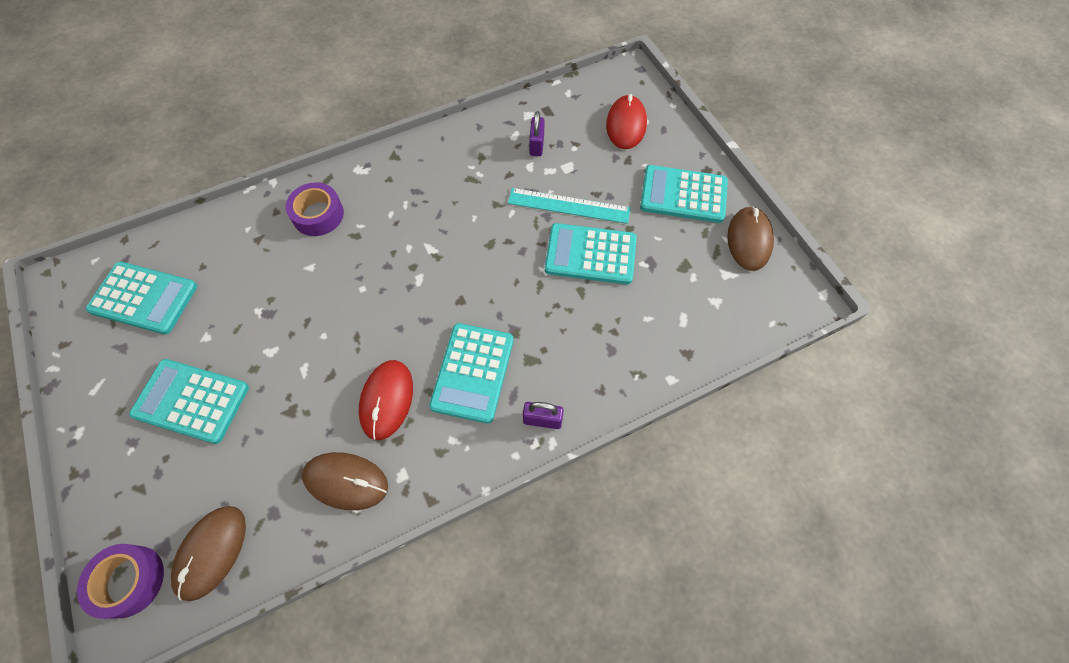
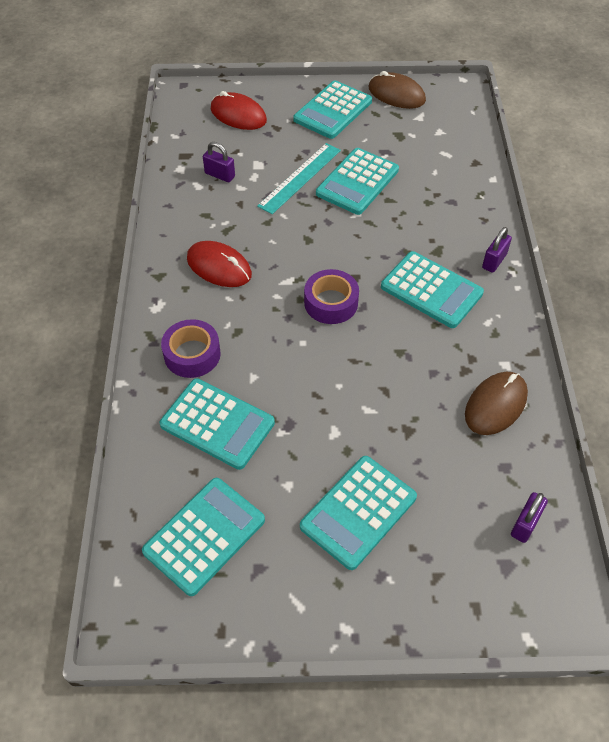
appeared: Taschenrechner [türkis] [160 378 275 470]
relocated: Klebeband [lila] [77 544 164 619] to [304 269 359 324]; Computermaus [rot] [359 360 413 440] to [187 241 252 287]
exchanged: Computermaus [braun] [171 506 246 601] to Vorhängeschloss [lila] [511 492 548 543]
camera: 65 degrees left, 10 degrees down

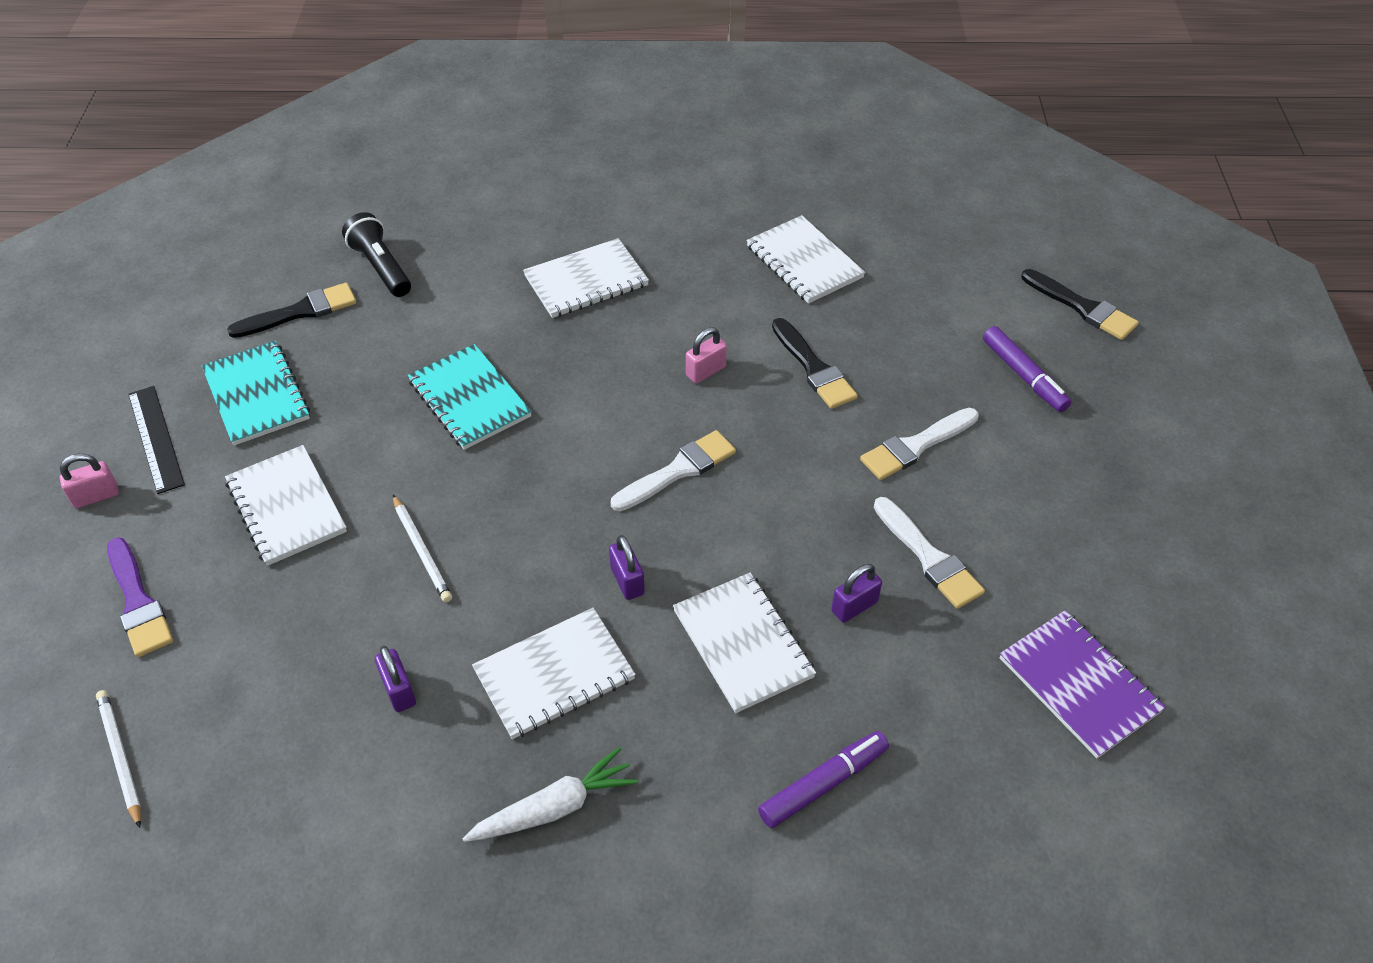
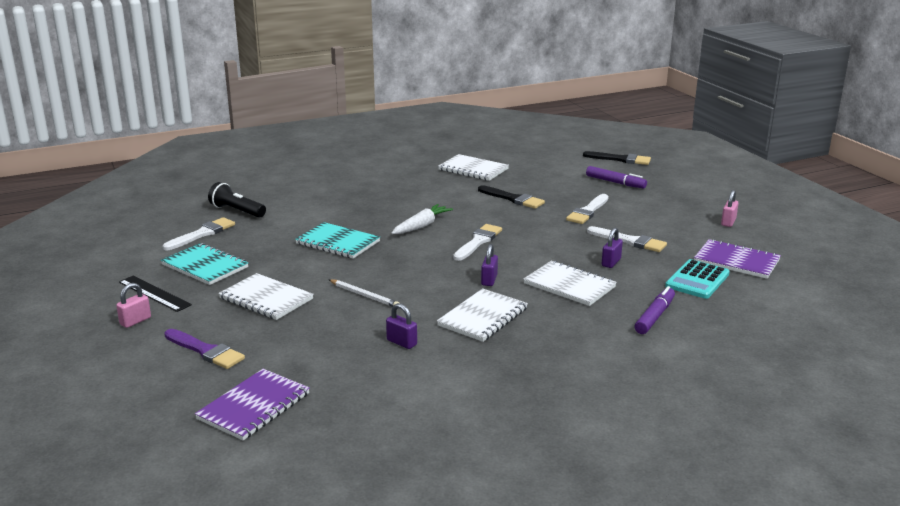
missing: Notizbuch [weiß] [523 238 649 318]
appeared: Taschenrechner [türkis] [665 259 730 299]
relocated: Karotte [weiß] [462 747 638 842] to [392 204 453 234]; Vorhängeschloss [rosa] [686 327 727 383] to [721 190 739 227]
exchanged: Bleistift [weiß] [96 690 141 828] to Notizbuch [lila] [195 369 310 440]
colour: Pinsel [schwarz] [227 283 356 338] to Pinsel [weiß] [163 217 235 250]
spun: Vorhängeschloss [lila] [609 535 645 600] = [481 244 498 286] 60 degrees clockwise
camera: 25 degrees left, 25 degrees down

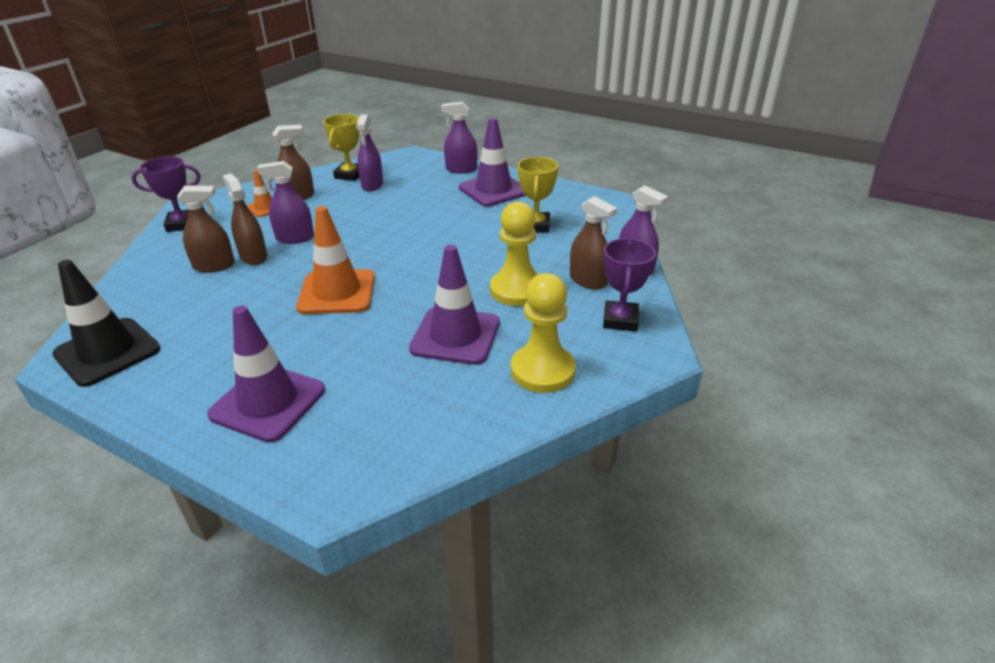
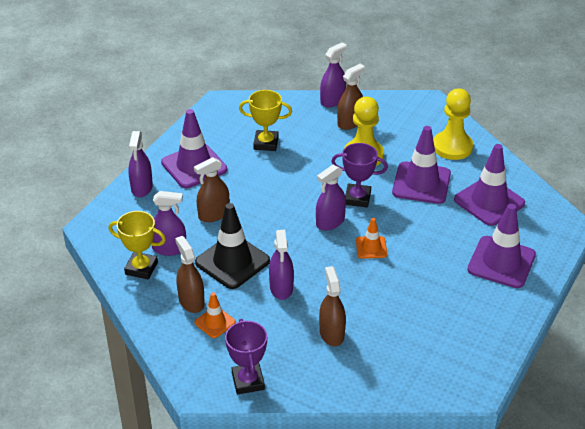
appeared: Sprühflasche [lila] [316 164 346 231]; Leitkegel [lila] [454 144 525 226]
relocated: Leitkegel [schwarz] [52 260 160 387] to [195 203 270 289]; Sprühflasche [braun] [222 174 267 265] to [194 157 229 222]; Pokal [lila] [603 238 656 331] to [331 143 388 208]
size: Leitkegel [orange] [296 206 375 314] = [356 218 387 259] x0.52
camera: 90 degrees left, 5 degrees up

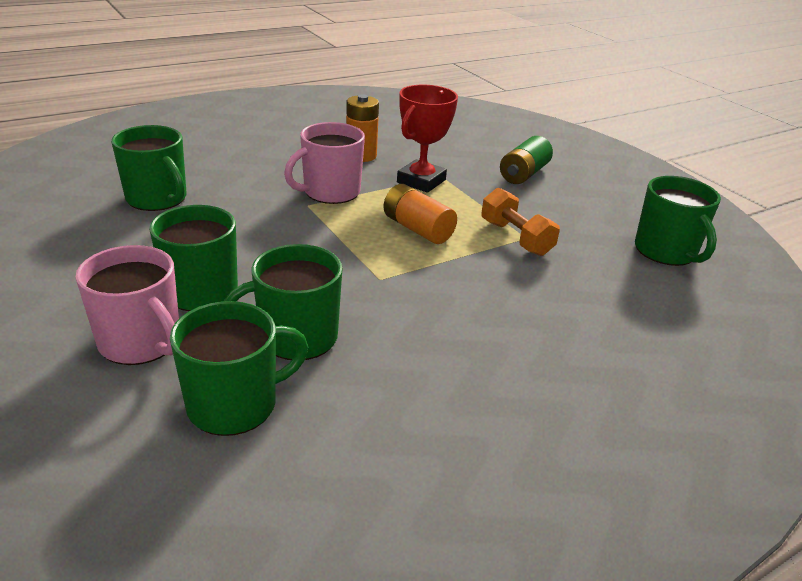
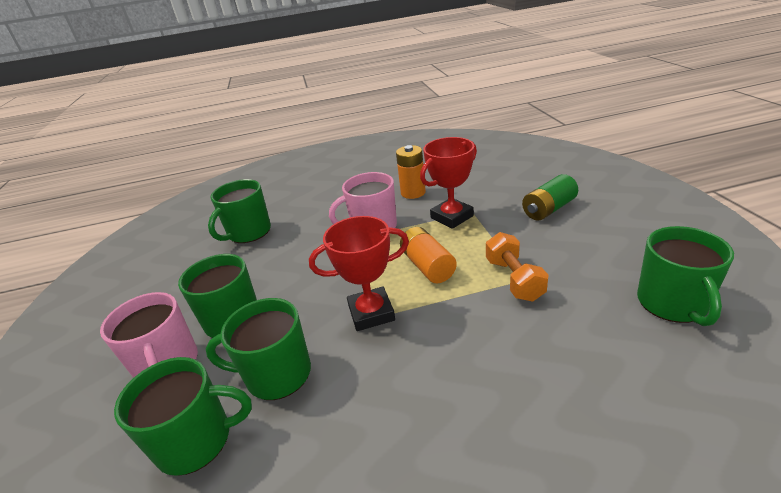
appeared: Pokal [rot] [309 216 409 331]
spun: Tasse [grün] [111 125 186 211] = [208 179 271 243] 60 degrees clockwise
camera: 25 degrees right, 0 degrees up

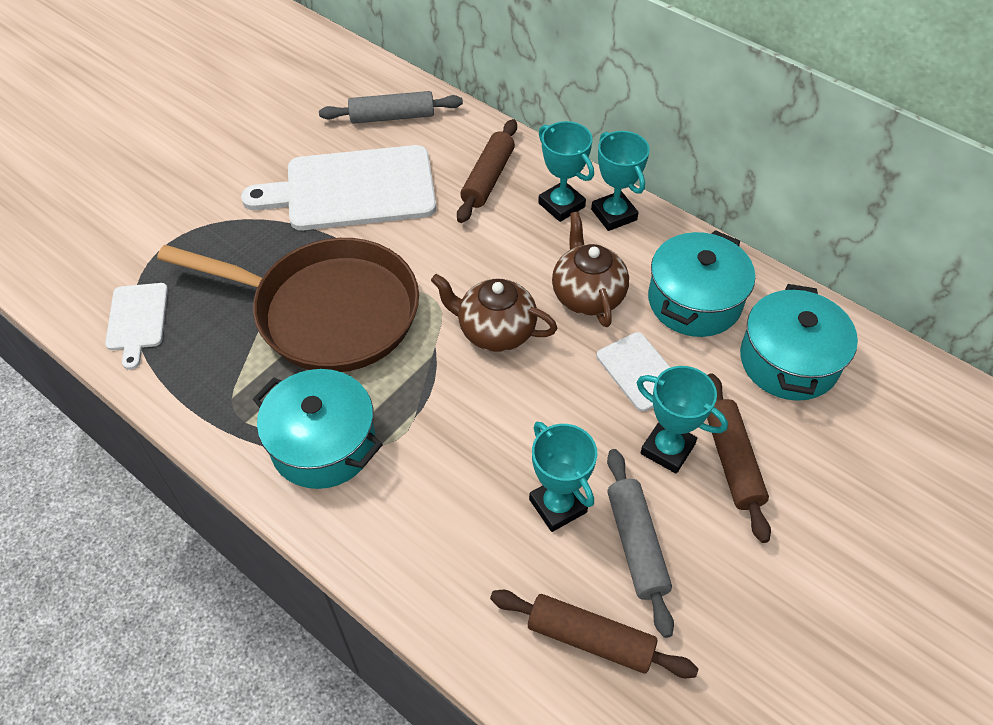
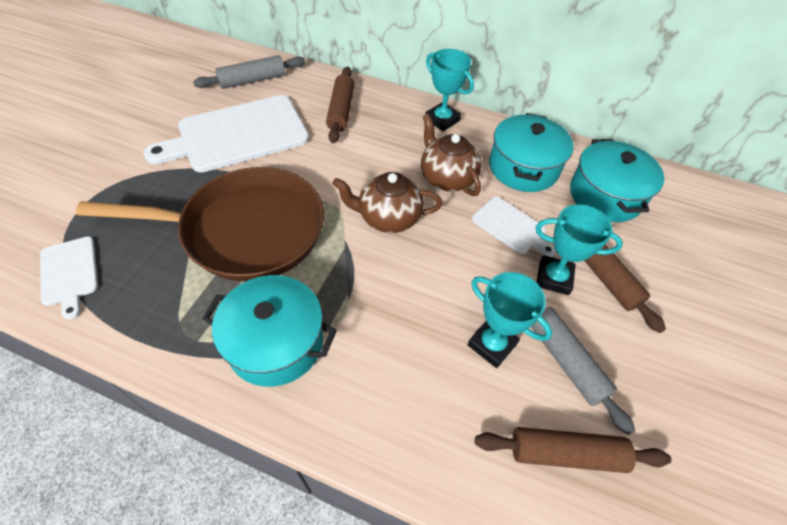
missing: Pokal [türkis] [538 121 594 222]
camera: 20 degrees left, 0 degrees up

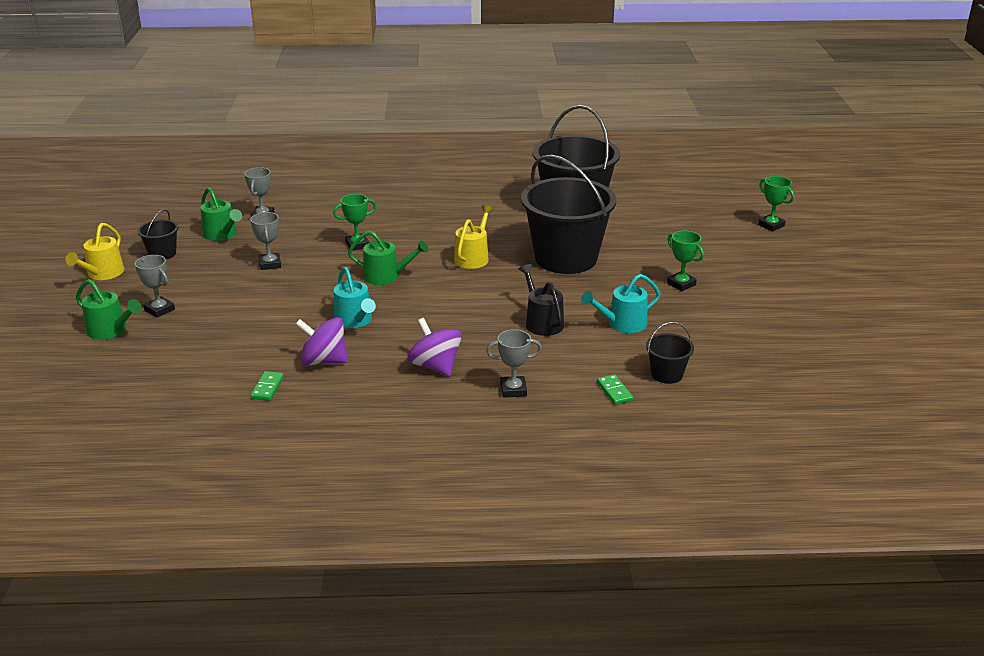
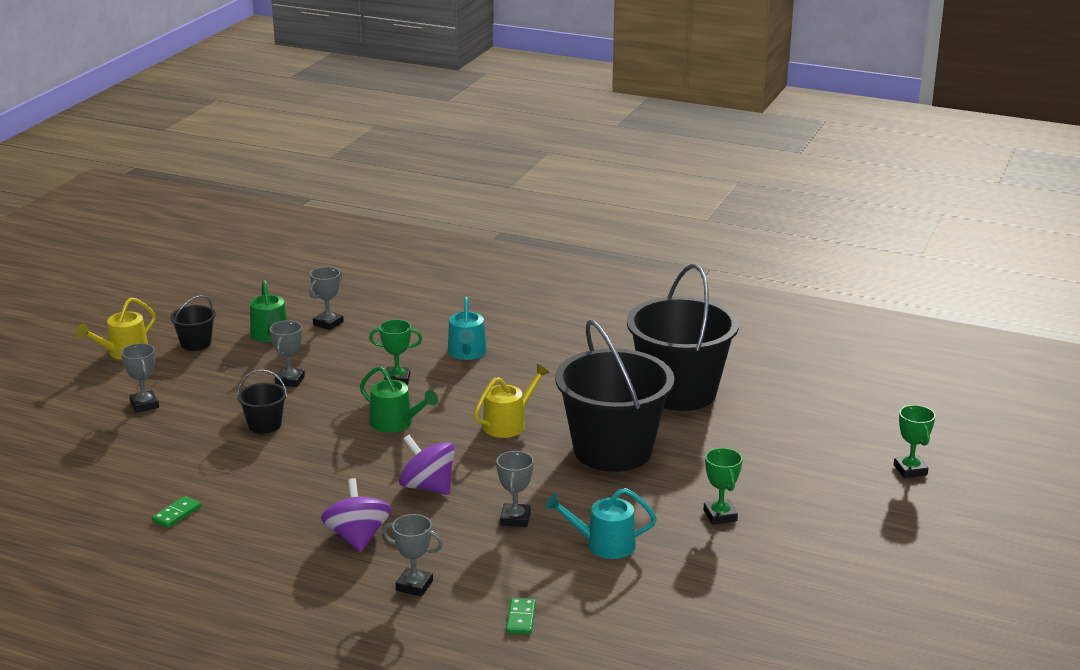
missing: Gießkanne [grün] [76 279 142 340]
relocated: Kreisel [lila] [296 317 348 366] to [399 435 455 495]; Gießkanne [türkis] [334 267 376 328] to [448 297 487 360]; Eimer [schwarz] [646 322 694 384] to [237 369 287 434]
exchanged: Gießkanne [schwarz] [519 264 564 336] to Pokal [grau] [497 451 534 527]
camera: 25 degrees right, 5 degrees down

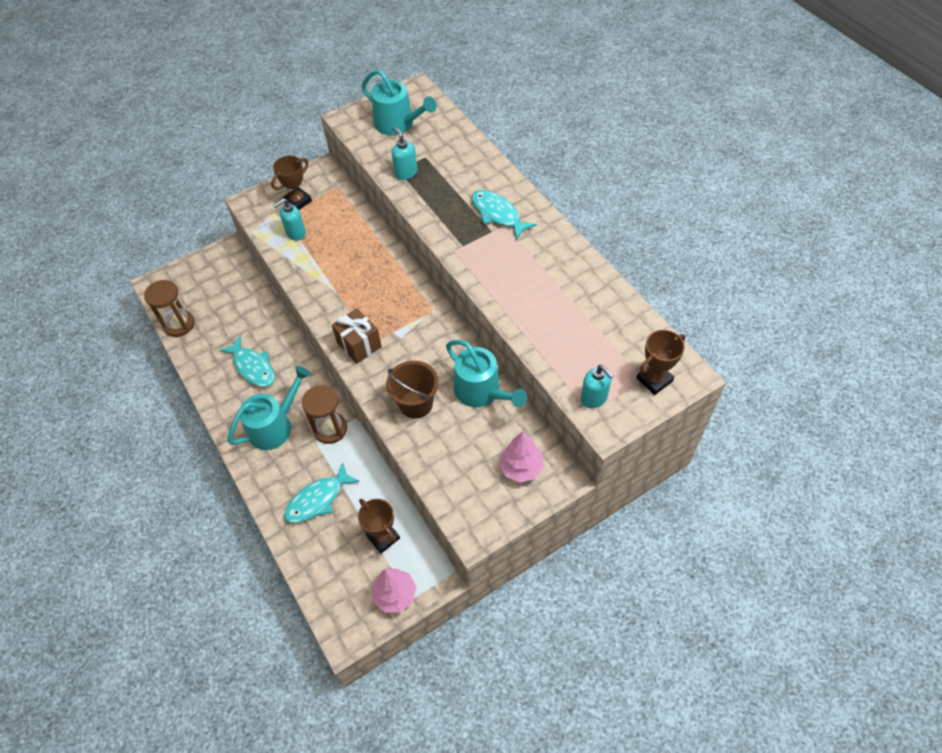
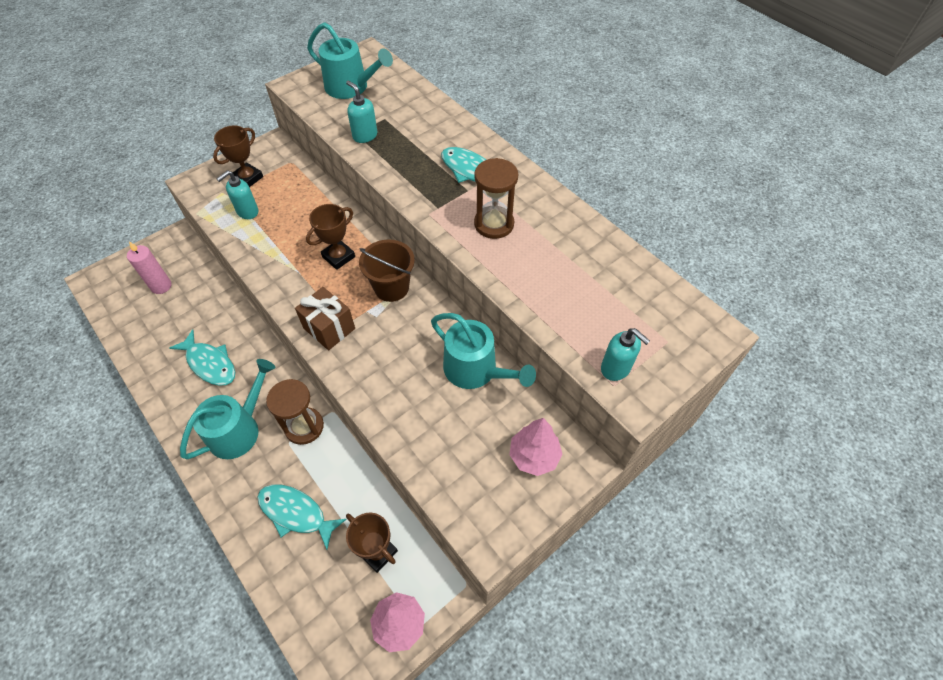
appeared: Kerze [rosa] [127 241 172 294]
relocated: Sanduhr [braun] [144 280 195 337] to [474 158 518 239]; Eimer [braun] [386 361 439 419] to [359 239 415 302]; Pokal [braun] [636 330 685 395] to [306 204 355 270]
spun: Fisch [türkis] [284 462 359 523] = [258 484 346 550] 75 degrees clockwise
camera: 10 degrees left, 0 degrees up

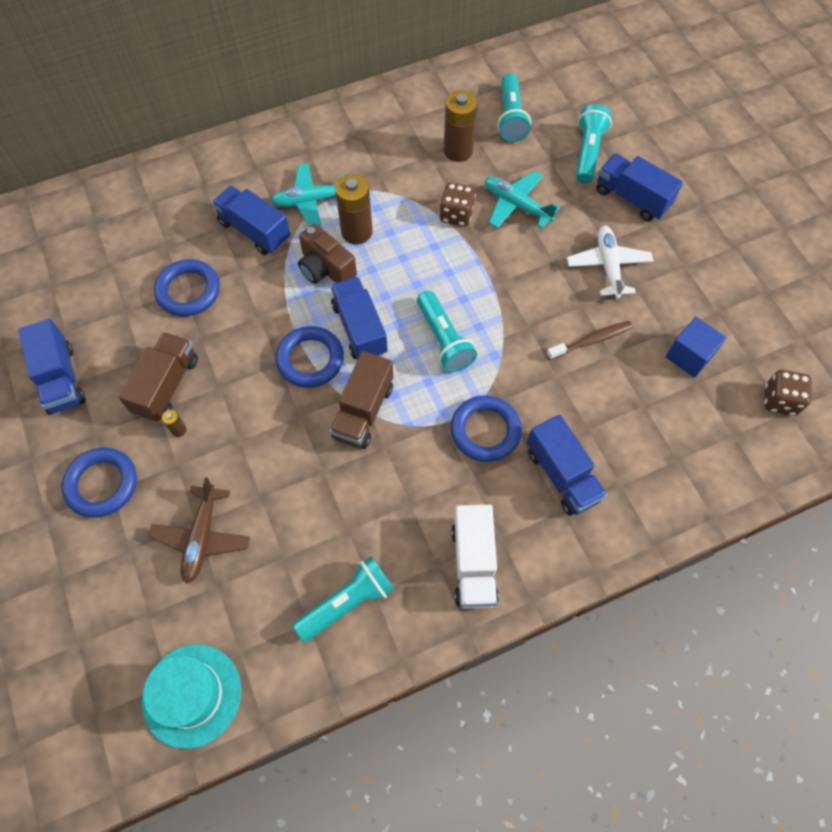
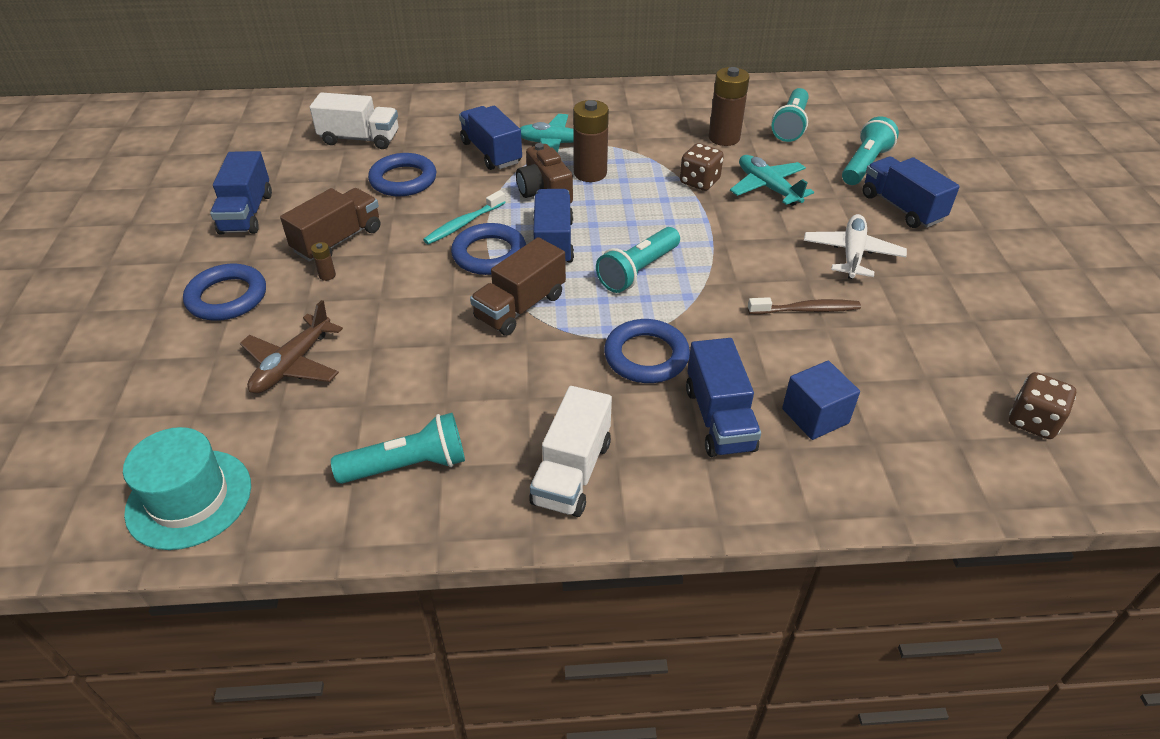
appeared: Lastwagen [weiß] [310 92 398 149]; Zahnbürste [türkis] [423 190 506 245]
relocated: Kubus [blau] [666 317 727 378] to [782 361 860 440]
spun: Taschenlampe [türkis] [417 290 477 372] = [596 227 680 293] 45 degrees clockwise
camera: 20 degrees right, 20 degrees down

